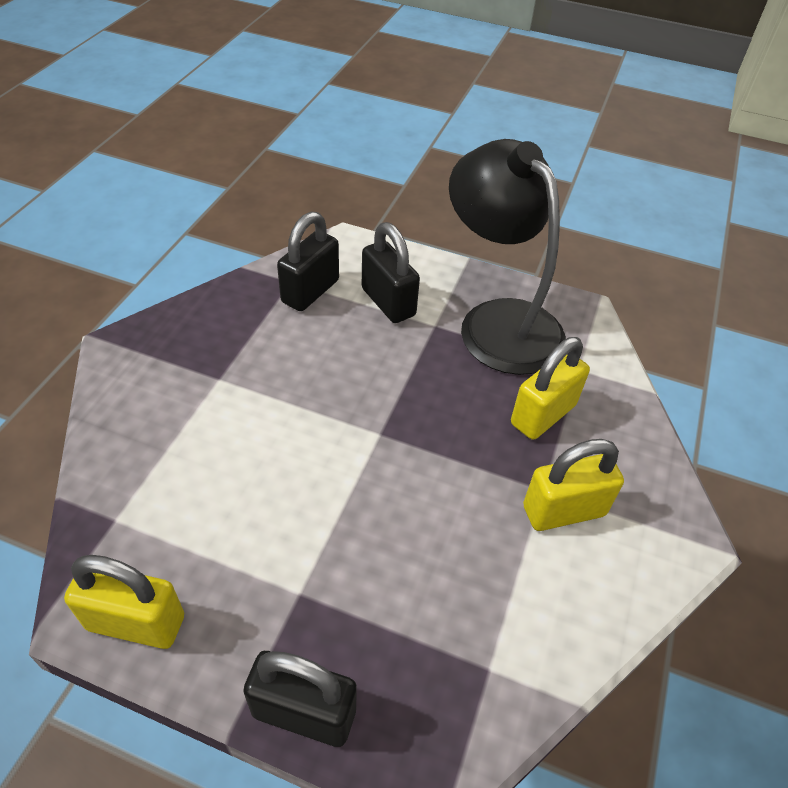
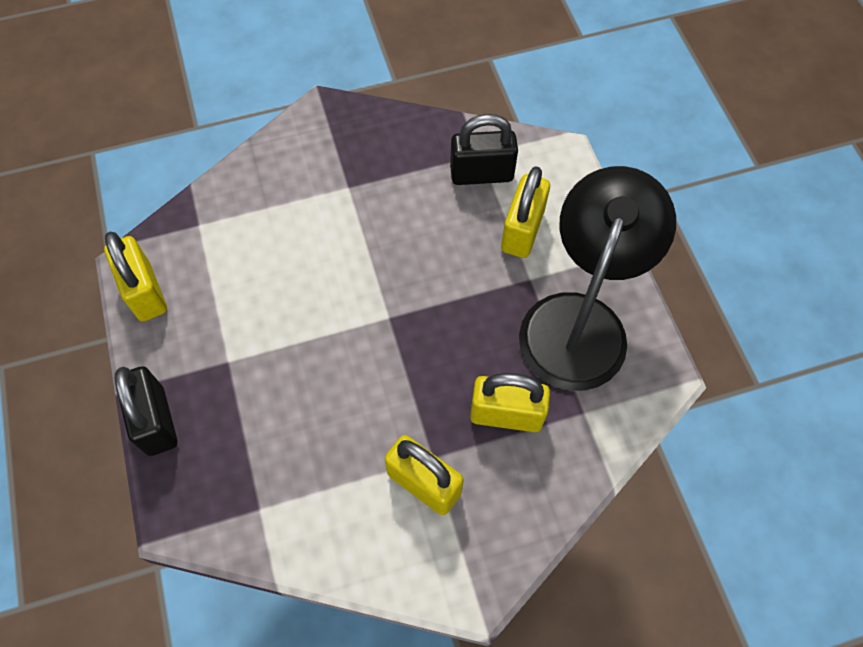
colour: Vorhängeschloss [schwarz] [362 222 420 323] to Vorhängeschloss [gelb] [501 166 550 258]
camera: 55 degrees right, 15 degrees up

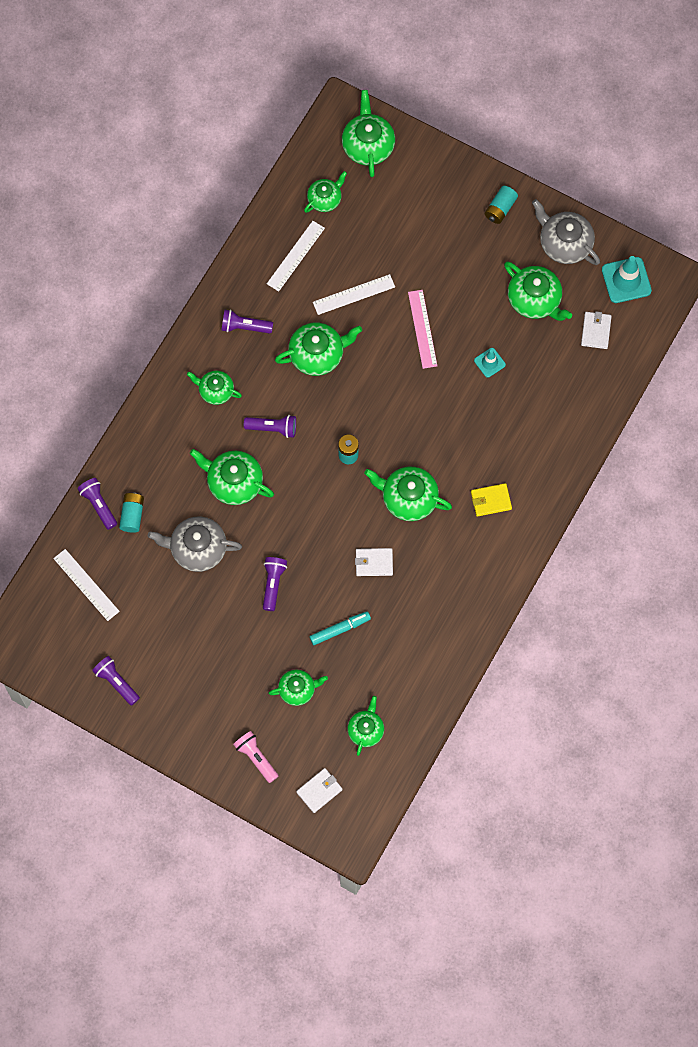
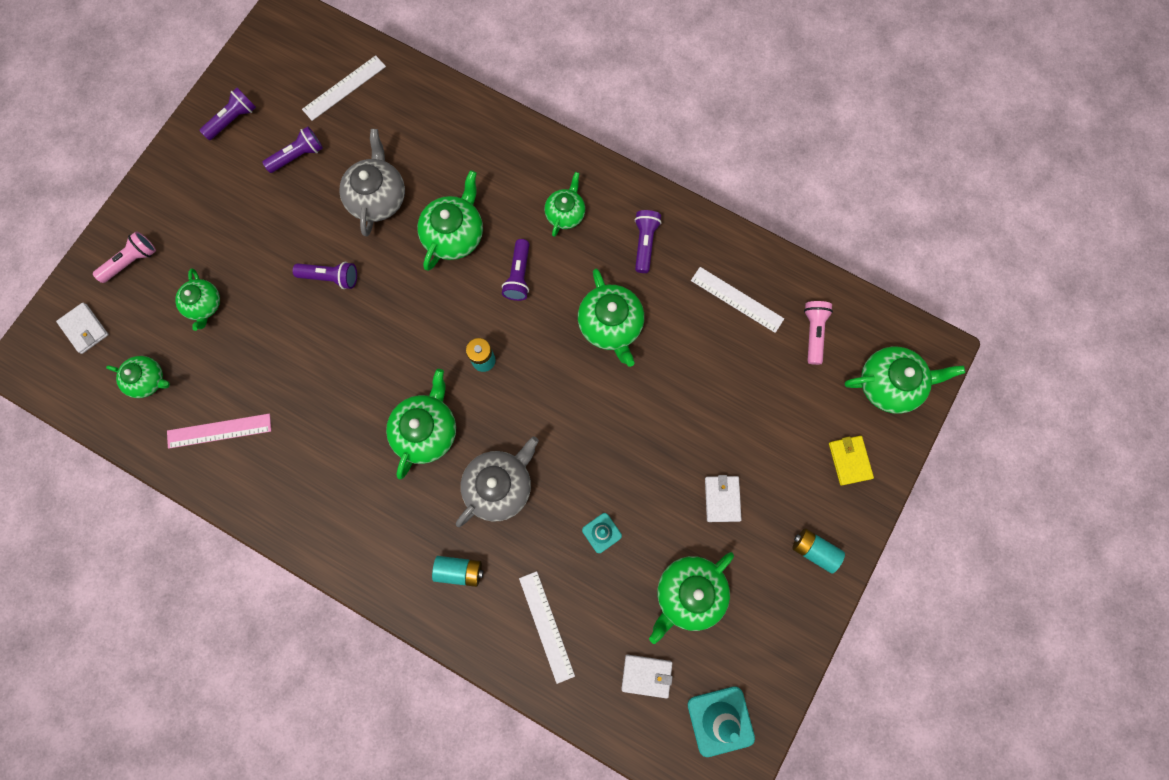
missing: Filzstift [türkis] [309 611 371 645]
relocated: Taschenlampe [lila] [77 478 117 530] to [262 126 323 173]; Batterie [türkis] [119 493 144 533] to [432 556 483 587]; Lineal [weiß] [313 274 395 315] to [519 571 575 684]; Geldbörse [weiß] [355 548 393 576] to [705 475 742 522]; Lineal [rosa] [408 290 437 369] to [167 414 271 449]; Geldbörse [gelb] [471 483 512 517] to [829 436 874 486]; Teekanne [grau] [532 199 600 265] to [456 436 539 527]
exchanged: Teekanne [grün] [304 171 347 213] to Taschenlampe [rosa] [804 301 833 365]
camera: 90 degrees right, 5 degrees up

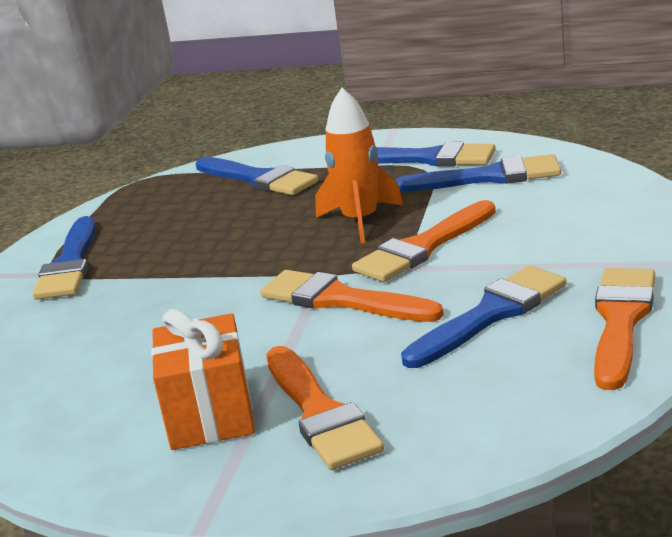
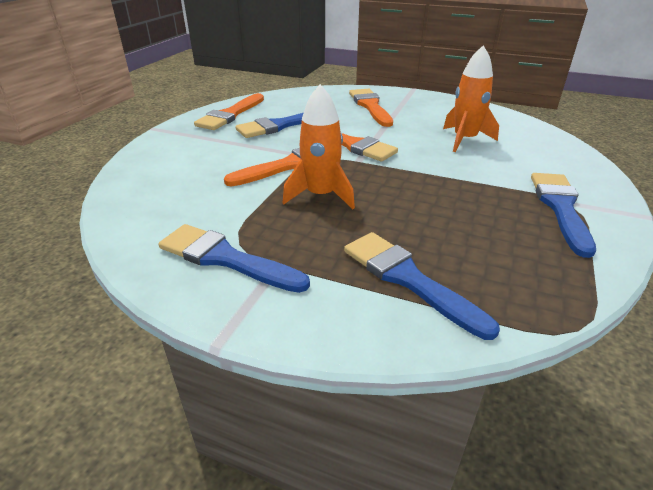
missing: Geschenk [orange] [151 309 255 450]; Pinsel [blau] [395 154 561 192]
appeared: Rakete [orange] [443 45 499 152]
camera: 175 degrees left, 10 degrees up

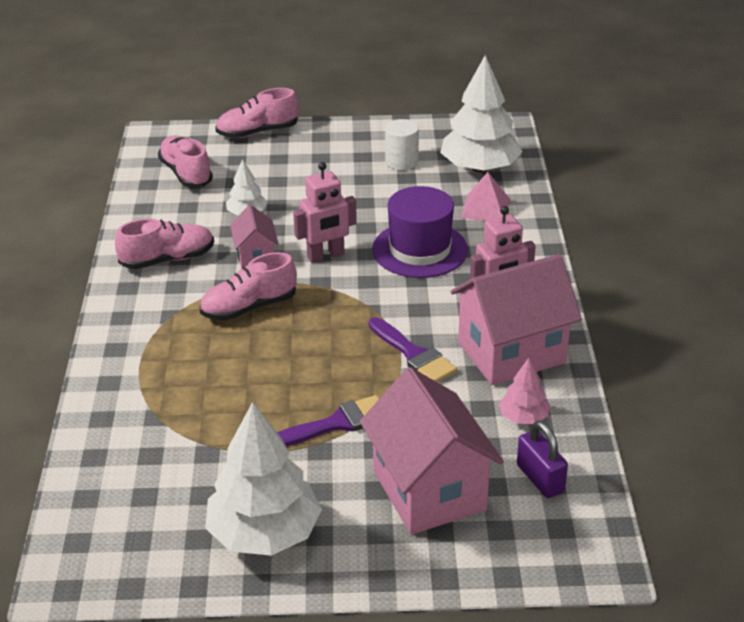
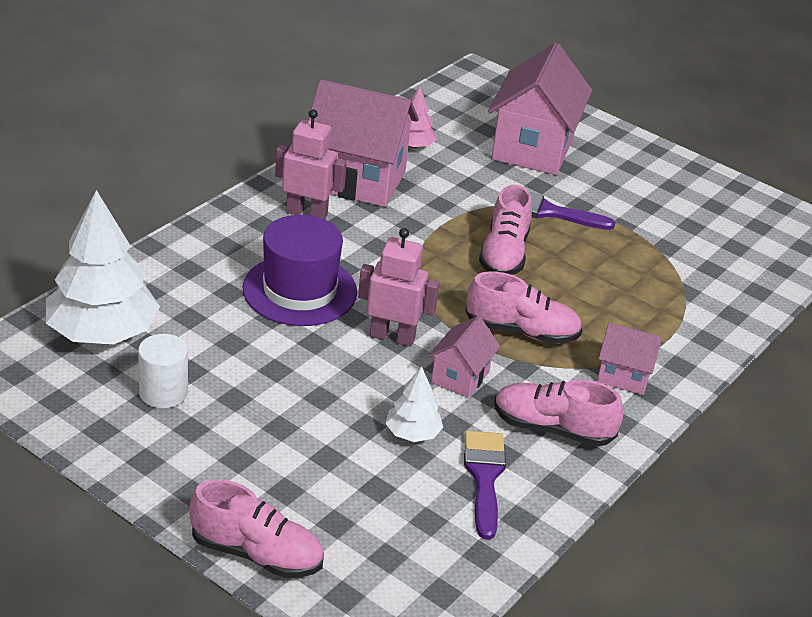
missing: Baum [weiß] [205 402 322 556]; Pyramide [rosa] [462 172 510 221]; Vorhängeschloss [lila] [517 421 568 498]
appeared: Haus [rosa] [597 323 662 395]
relocated: Schuh [rosa] [158 135 213 188] to [479 185 532 275]; Pinsel [lila] [369 317 457 382] to [464 431 506 540]
camera: 145 degrees left, 0 degrees up

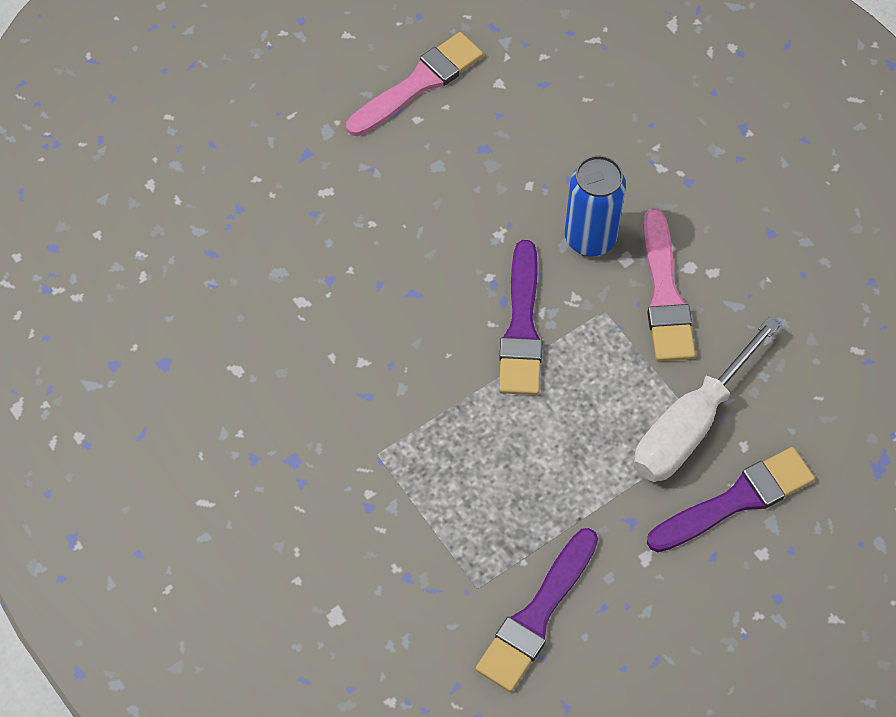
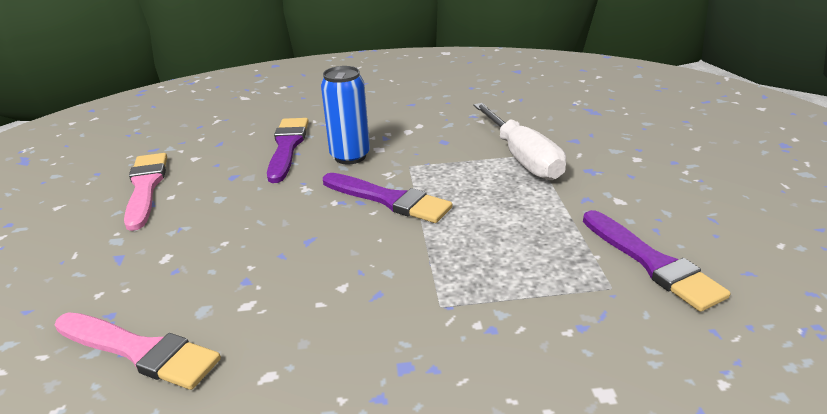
relocated: Pinsel [rosa] [643 209 696 361] to [55 312 221 390]; Pinsel [lila] [647 447 815 552] to [267 118 309 183]
camera: 60 degrees left, 30 degrees down

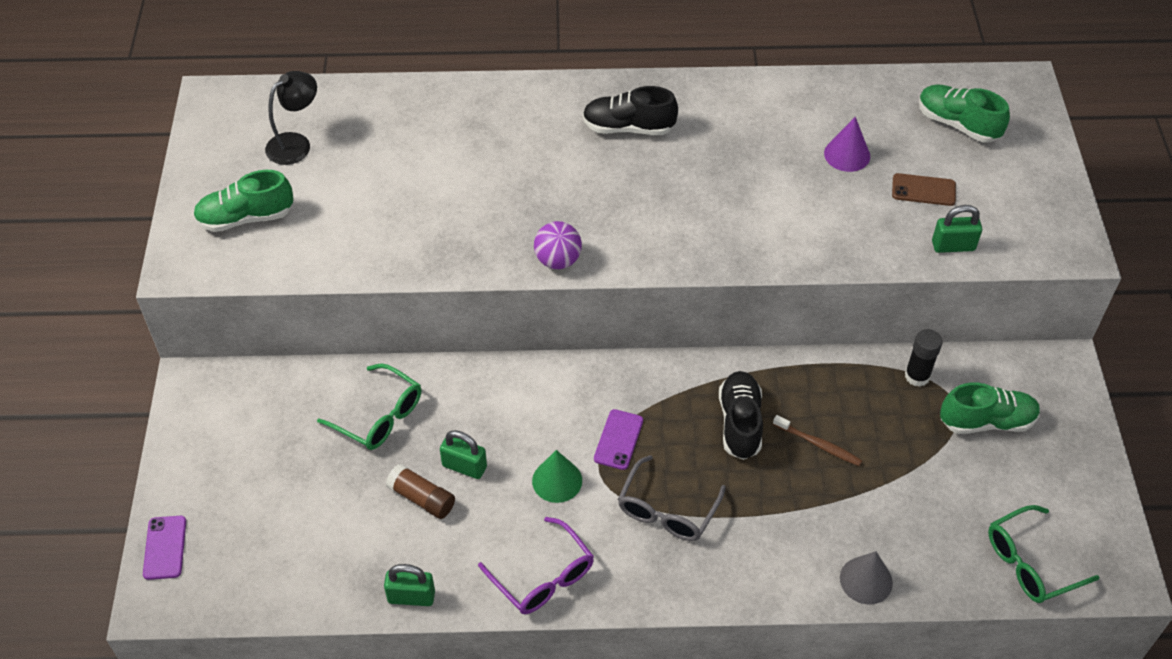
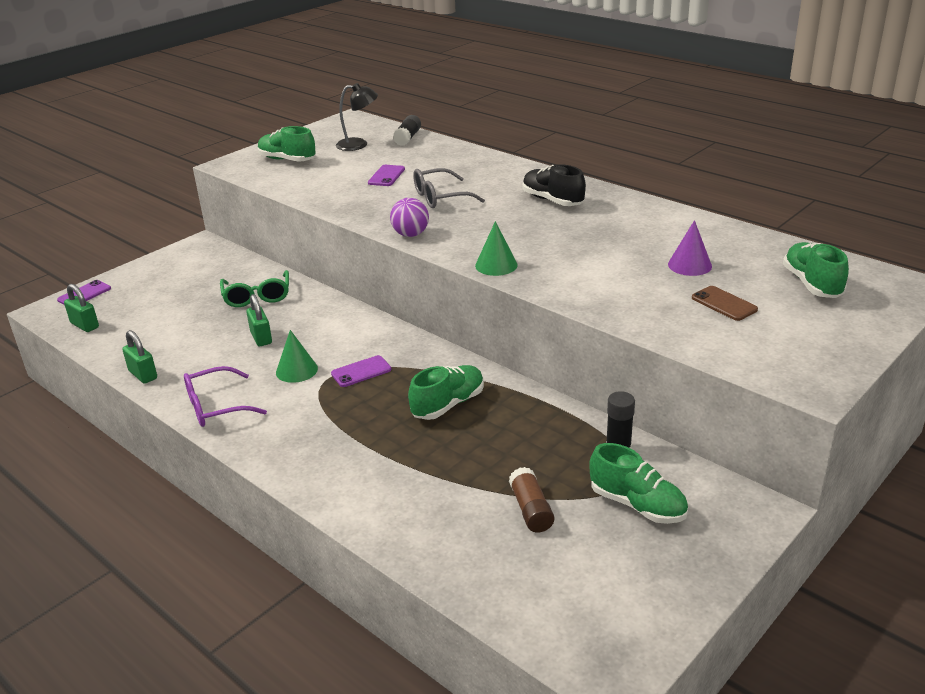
missing: Zahnbürste [braun] [773 415 862 466]; Kegel [grau] [840 551 893 604]; Brille [grün] [988 505 1099 603]
appeared: Handy [lila] [368 165 405 186]; Klebestift [schwarz] [393 115 421 146]; Kegel [grün] [475 221 518 276]
relocated: Klebestift [braun] [386 464 455 519] to [509 467 554 532]; Brille [grau] [618 455 726 541] to [413 168 485 208]; Vorhängeschloss [grün] [932 205 982 253] to [64 284 99 332]
colour: Schuh [schwarz] [719 371 763 460] to Schuh [grün] [408 365 484 420]
spun: Brille [lila] [478 517 594 614] = [184 366 267 427] 60 degrees clockwise
camera: 45 degrees right, 20 degrees down

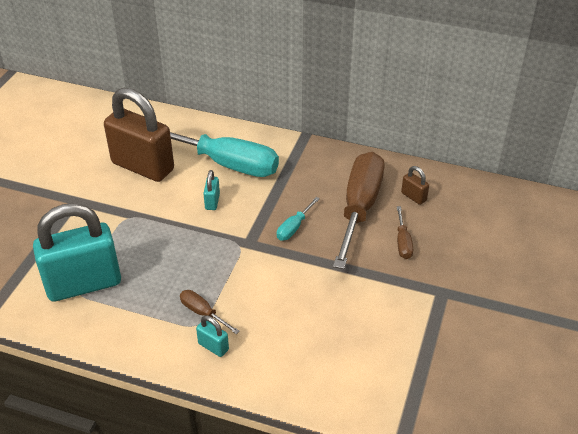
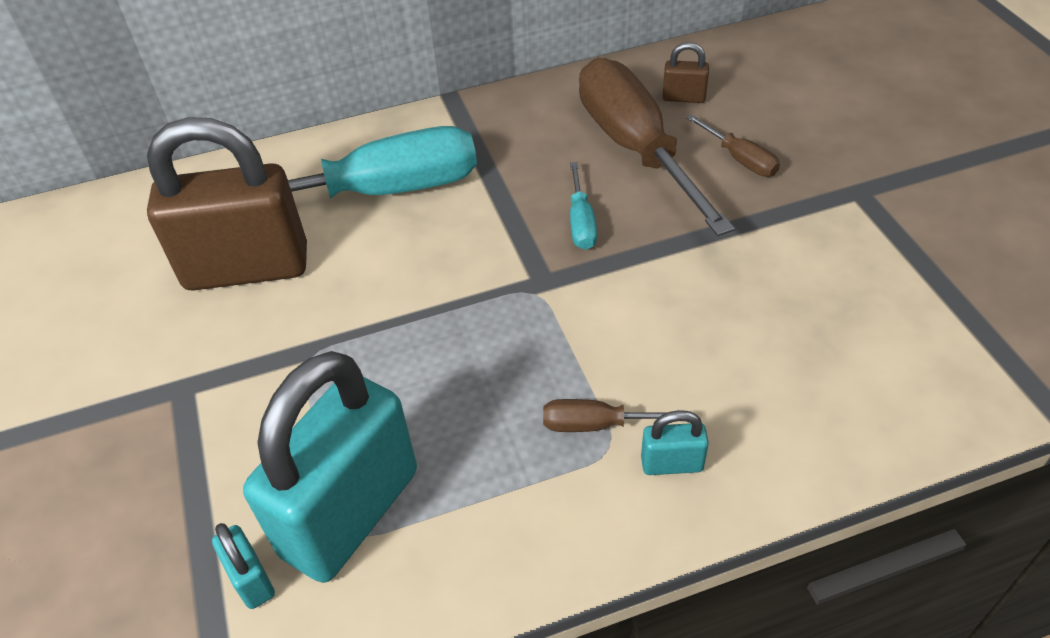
relocated: Vorhängeschloss [türkis] [203 170 220 210] to [212 523 275 609]
camera: 35 degrees left, 5 degrees up

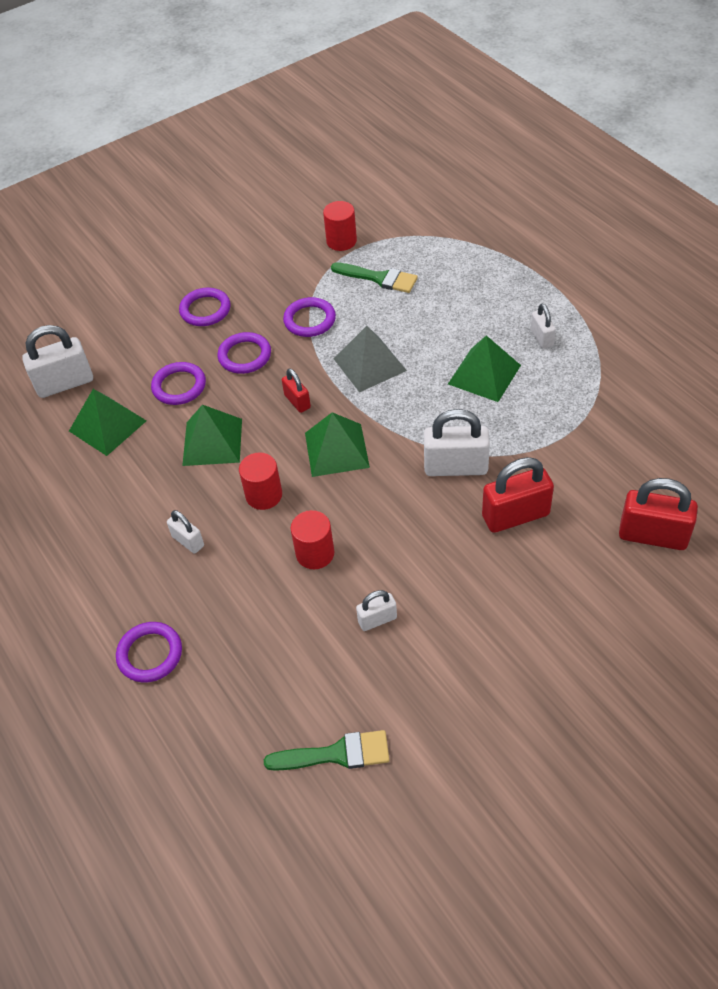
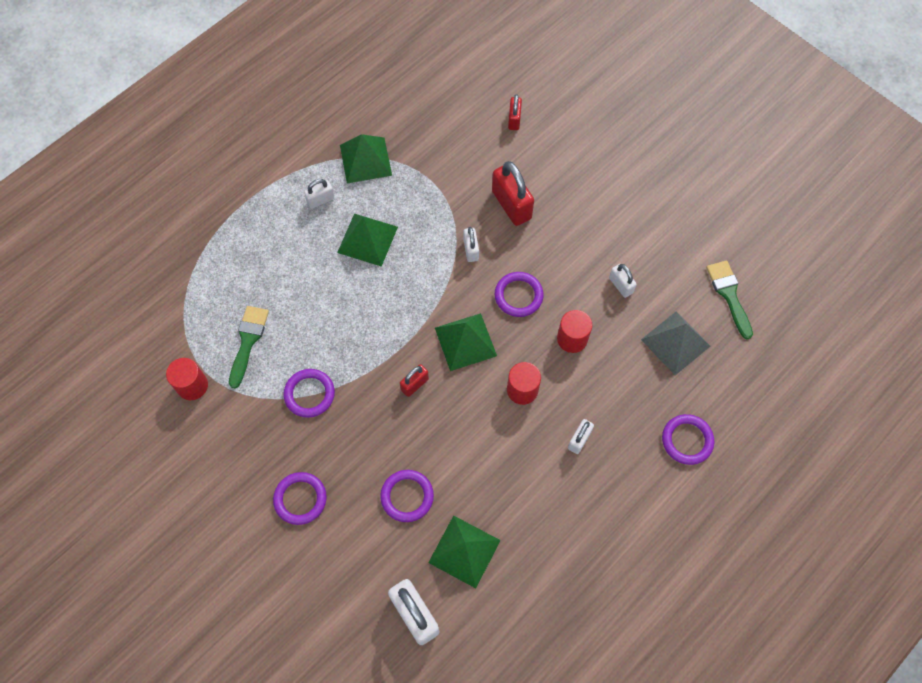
relocated: Pyramide [grün] [182 405 242 466] to [340 134 392 183]; Ring [lila] [217 332 271 374] to [495 272 544 317]; Pyramide [grau] [334 326 407 392] to [641 311 710 375]
size: Vorhängeschloss [weiß] [424 409 490 476] = [463 227 479 262] x0.55; Vorhängeschloss [rot] [619 478 698 550] = [508 94 522 130] x0.55
camera: 105 degrees left, 15 degrees up

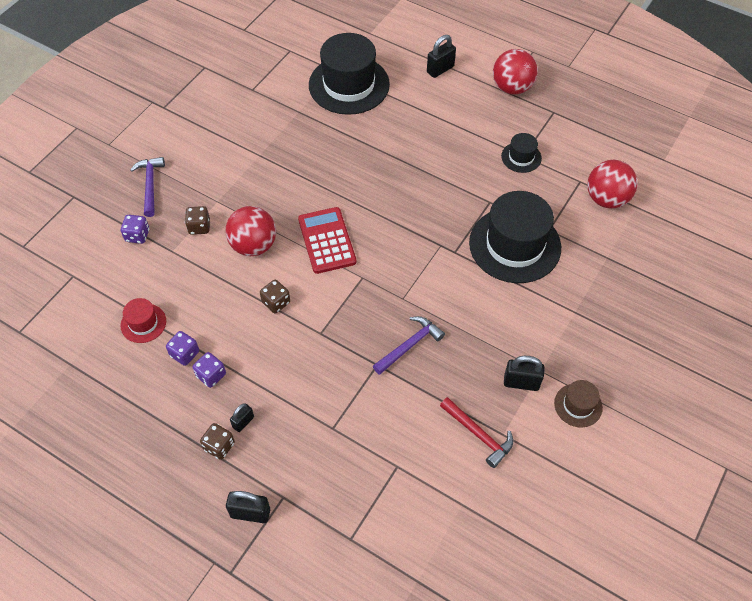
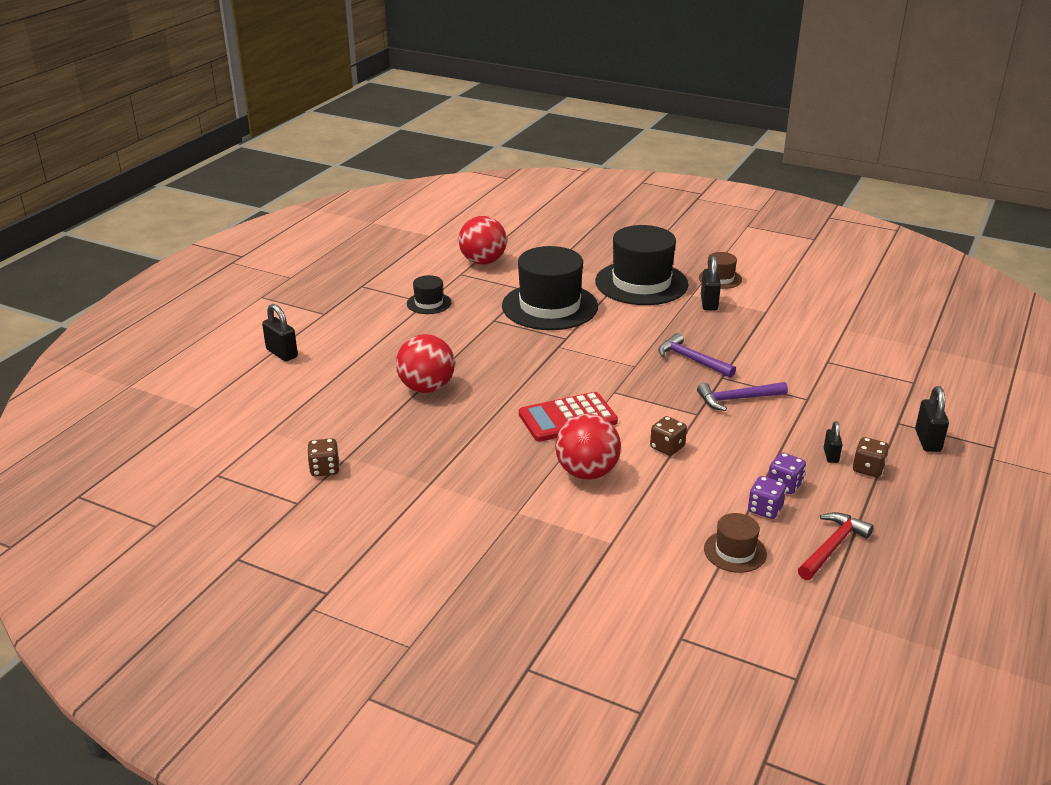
missing: Spielwürfel [lila] [121 215 149 244]
relocated: Hammer [lila] [130 157 165 217] to [697 382 788 411]; Spielwürfel [braun] [185 206 210 235] to [307 438 340 477]; Hut [schwarz] [309 33 390 115] to [595 225 688 305]; Hammer [rot] [440 397 513 468] to [798 512 874 580]; Ball [rot] [493 49 538 95] to [396 334 455 393]
colour: Hut [rot] [121 298 166 343] to Hut [braun] [704 513 767 573]
spun: Vorhängeschloss [schwarz] [230 404 254 432] = [824 421 843 463] 60 degrees clockwise
camera: 95 degrees left, 25 degrees down

